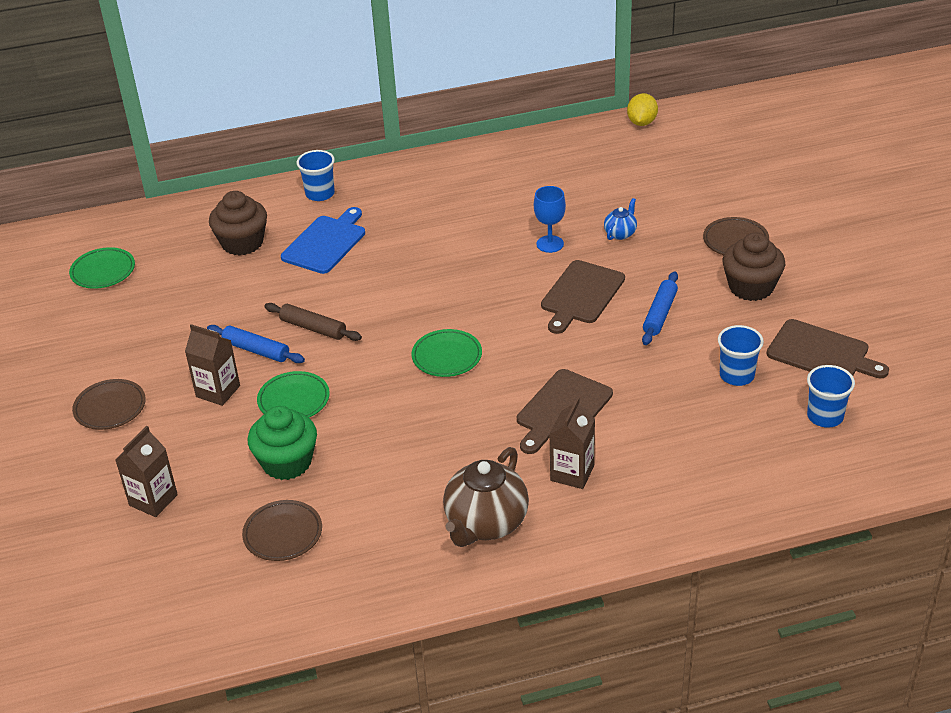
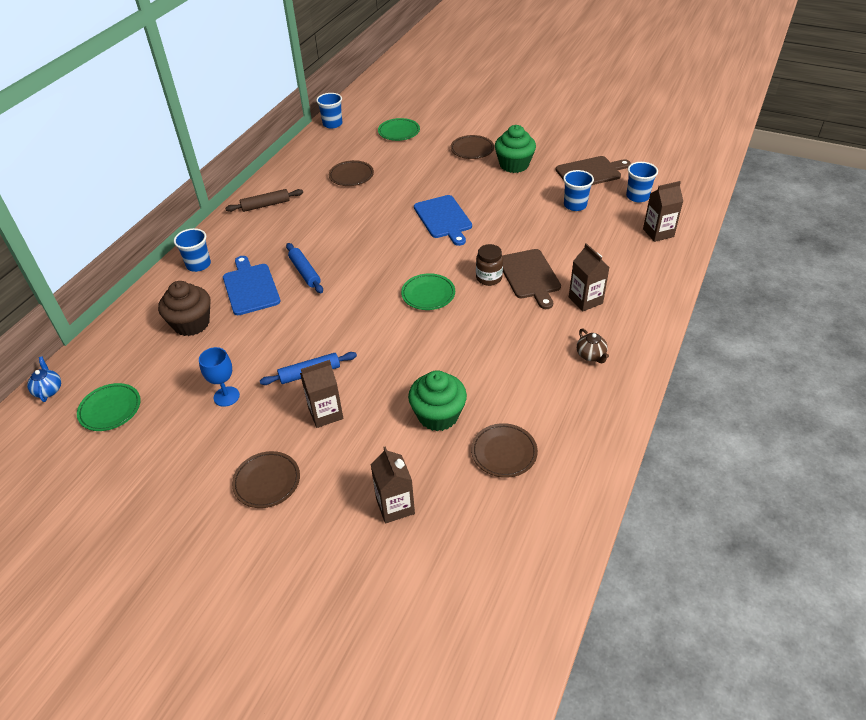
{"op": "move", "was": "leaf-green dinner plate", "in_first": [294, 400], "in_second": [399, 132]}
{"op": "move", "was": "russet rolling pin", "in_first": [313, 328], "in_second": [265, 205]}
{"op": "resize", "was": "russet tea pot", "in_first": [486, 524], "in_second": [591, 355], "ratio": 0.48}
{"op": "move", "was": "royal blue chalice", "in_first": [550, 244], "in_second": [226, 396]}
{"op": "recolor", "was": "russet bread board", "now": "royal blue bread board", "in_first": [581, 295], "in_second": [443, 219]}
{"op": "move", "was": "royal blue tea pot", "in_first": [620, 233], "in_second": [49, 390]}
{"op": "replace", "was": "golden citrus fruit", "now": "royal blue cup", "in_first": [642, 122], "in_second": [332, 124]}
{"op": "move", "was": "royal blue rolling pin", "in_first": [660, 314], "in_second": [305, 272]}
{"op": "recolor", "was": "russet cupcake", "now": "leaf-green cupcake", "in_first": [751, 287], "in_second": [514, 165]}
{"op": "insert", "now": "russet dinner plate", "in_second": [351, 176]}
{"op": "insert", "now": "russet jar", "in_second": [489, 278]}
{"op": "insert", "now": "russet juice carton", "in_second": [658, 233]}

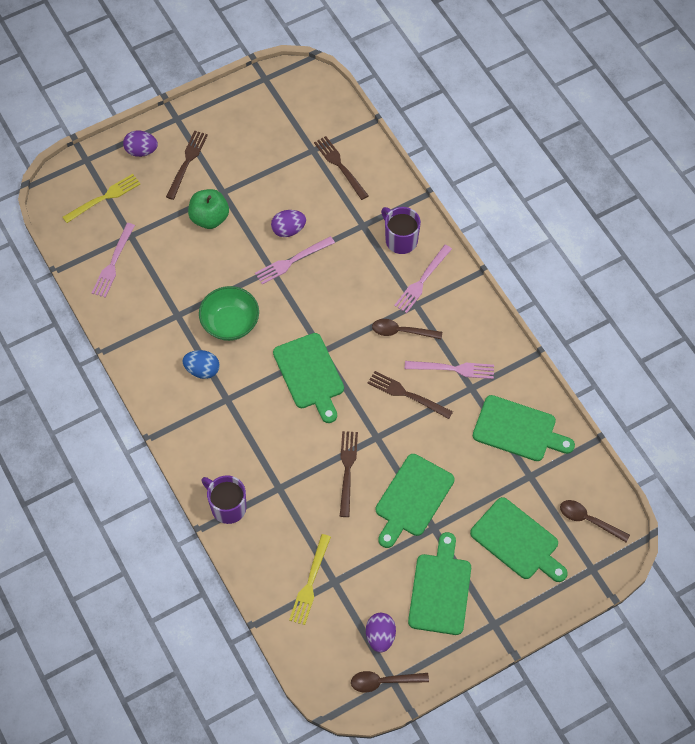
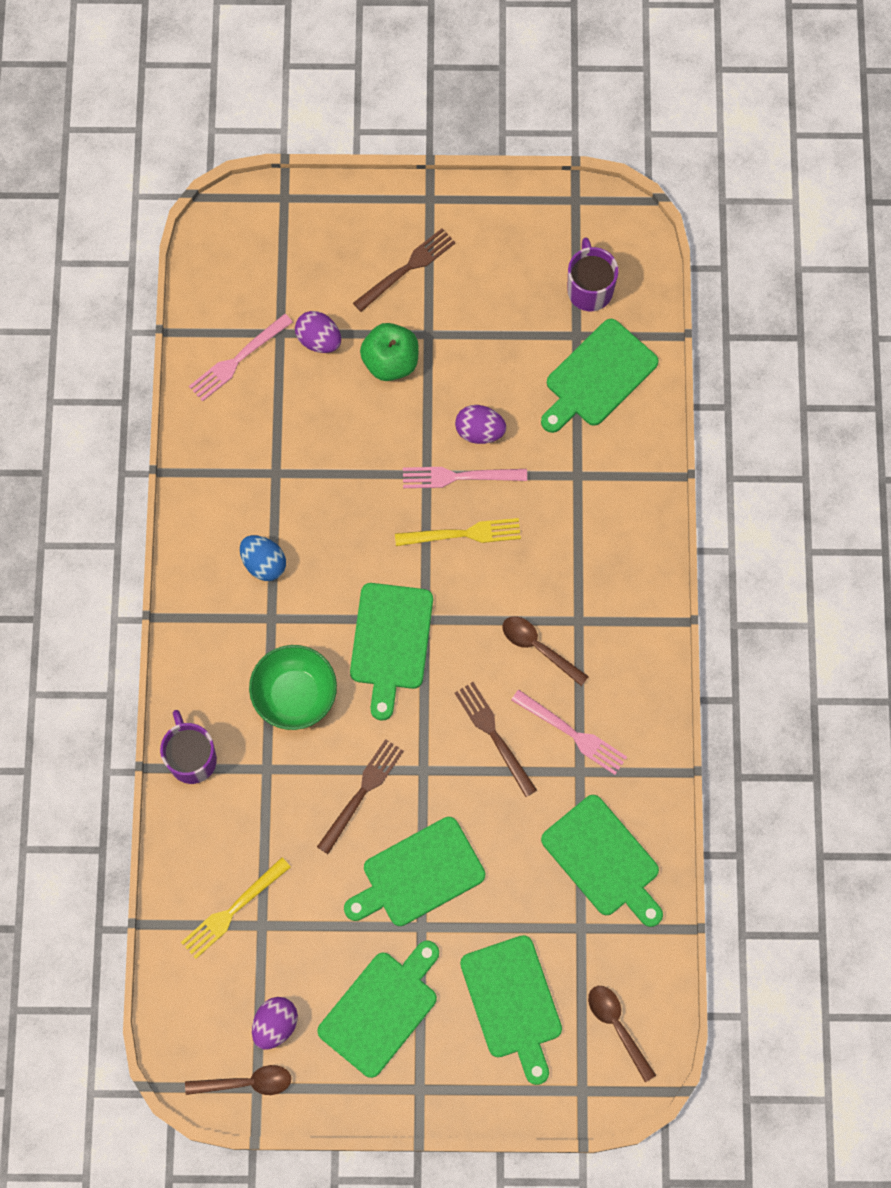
{"op": "move", "was": "golden fork", "in_first": [104, 198], "in_second": [463, 534]}
{"op": "move", "was": "royal purple egg", "in_first": [141, 151], "in_second": [319, 340]}
{"op": "move", "was": "leaf-green serving bowl", "in_first": [230, 323], "in_second": [295, 695]}
{"op": "replace", "was": "russet fork", "now": "leaf-green bread board", "in_first": [340, 166], "in_second": [598, 376]}
{"op": "rotate", "was": "russet tablespoon", "in_first": [384, 681], "in_second": [246, 1082], "clockwise": 150}
{"op": "move", "was": "royal purple mug", "in_first": [400, 240], "in_second": [589, 289]}
{"op": "delete", "was": "rose-pink fork", "in_first": [422, 281]}

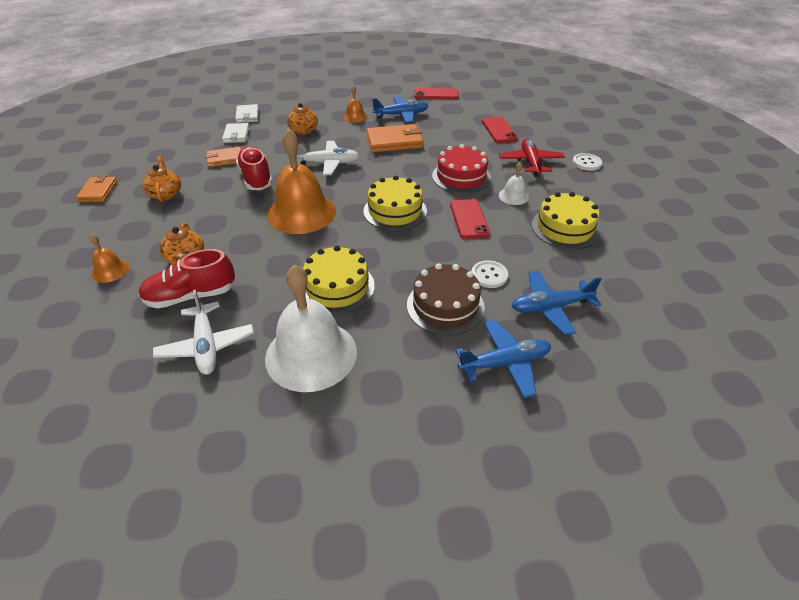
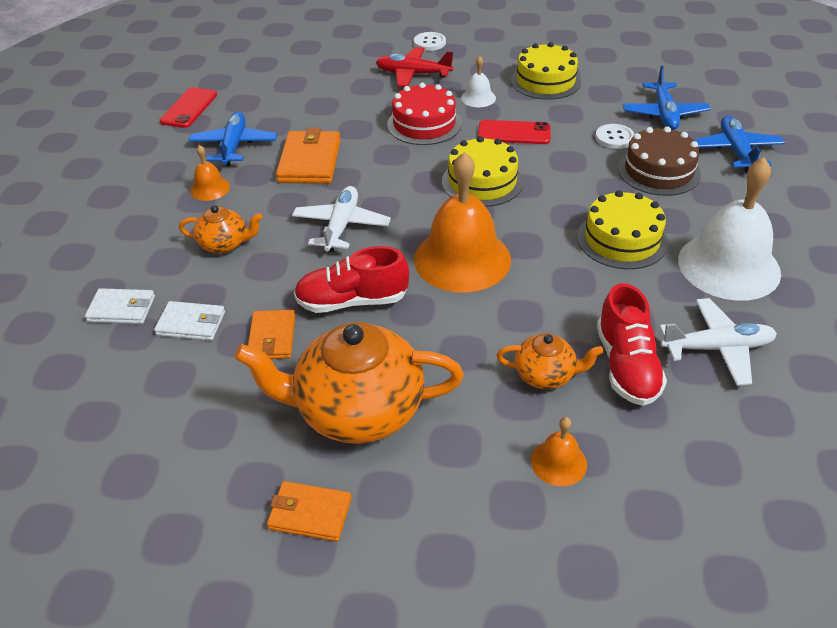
{"op": "resize", "was": "bright orange tea pot", "in_first": [165, 194], "in_second": [357, 410], "ratio": 2.03}
{"op": "delete", "was": "crimson phone", "in_first": [499, 130]}

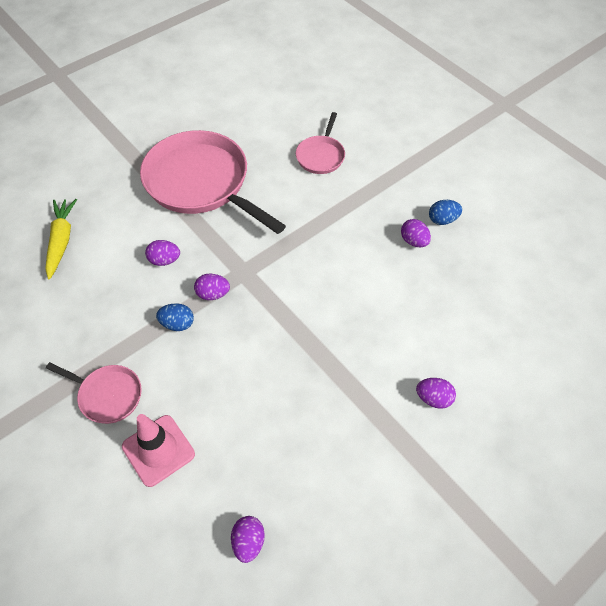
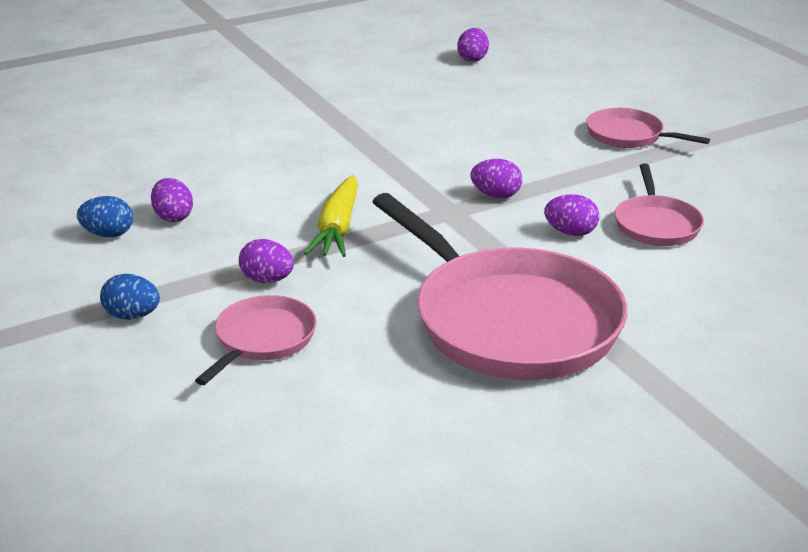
{"op": "move", "was": "golden carrot", "in_first": [61, 241], "in_second": [337, 228]}
{"op": "delete", "was": "rose-pink traffic cone", "in_first": [158, 450]}
{"op": "move", "was": "royal blue egg", "in_first": [177, 324], "in_second": [132, 316]}
{"op": "move", "was": "royal purple egg", "in_first": [433, 398], "in_second": [267, 280]}
{"op": "insert", "now": "rose-pink skillet", "in_second": [656, 224]}

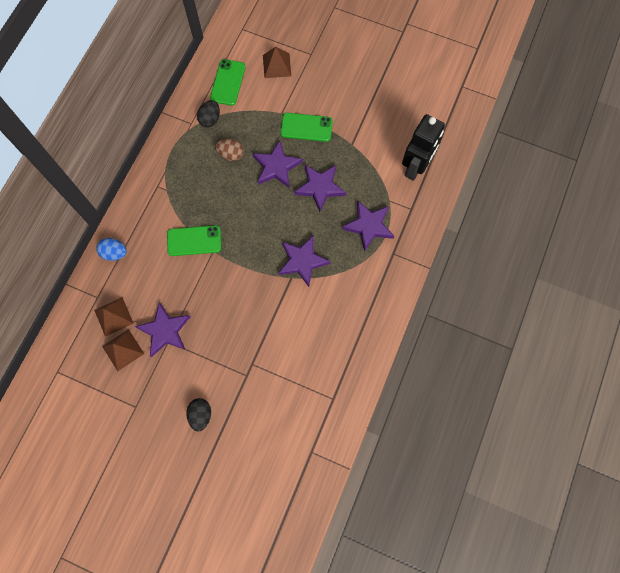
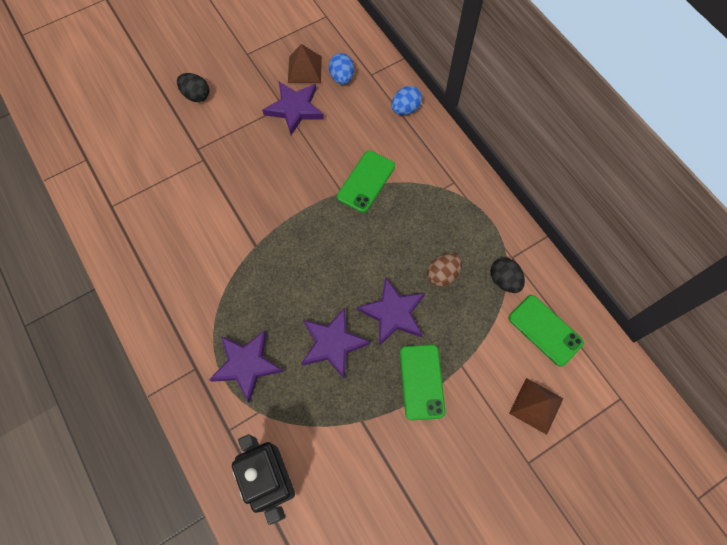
{"op": "replace", "was": "russet pyramid shape", "now": "royal blue egg", "in_first": [113, 316], "in_second": [342, 77]}
{"op": "delete", "was": "royal purple star shape", "in_first": [302, 261]}
{"op": "rotate", "was": "leaf-green phone", "in_first": [306, 127], "in_second": [421, 381], "clockwise": -45}

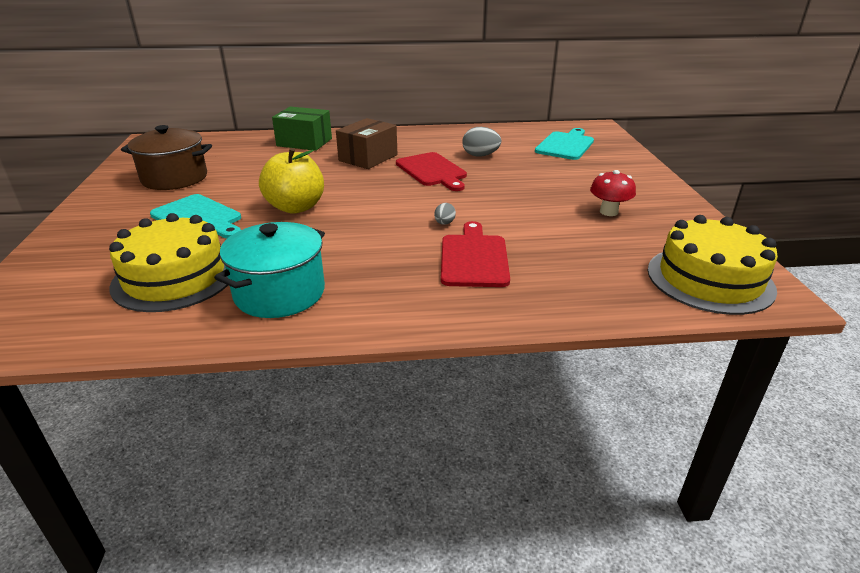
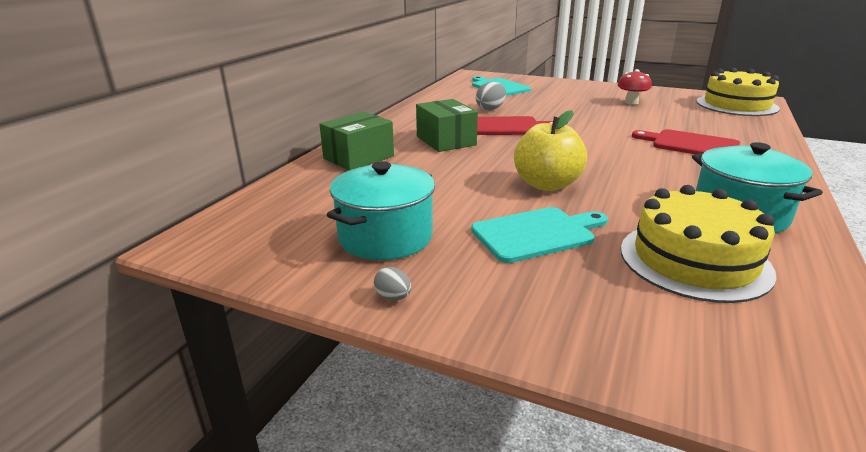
{"op": "recolor", "was": "russet pot", "now": "turquoise pot", "in_first": [174, 178], "in_second": [385, 237]}
{"op": "recolor", "was": "russet box", "now": "leaf-green box", "in_first": [368, 158], "in_second": [446, 141]}
{"op": "move", "was": "ash-grey egg", "in_first": [444, 223], "in_second": [393, 297]}

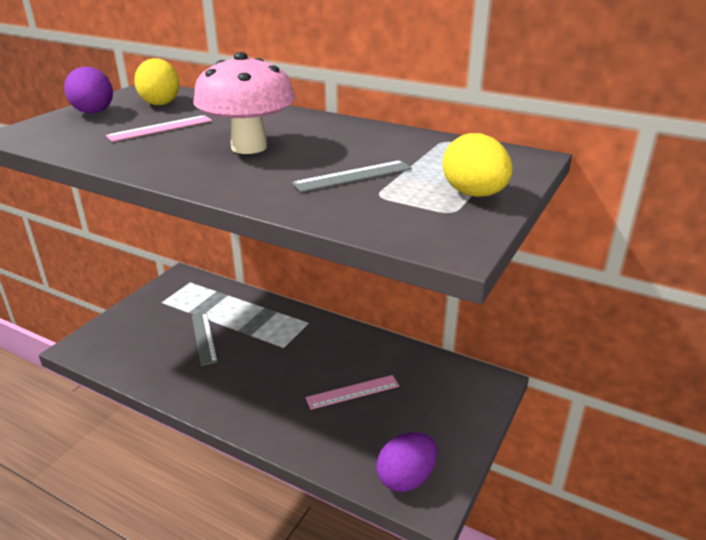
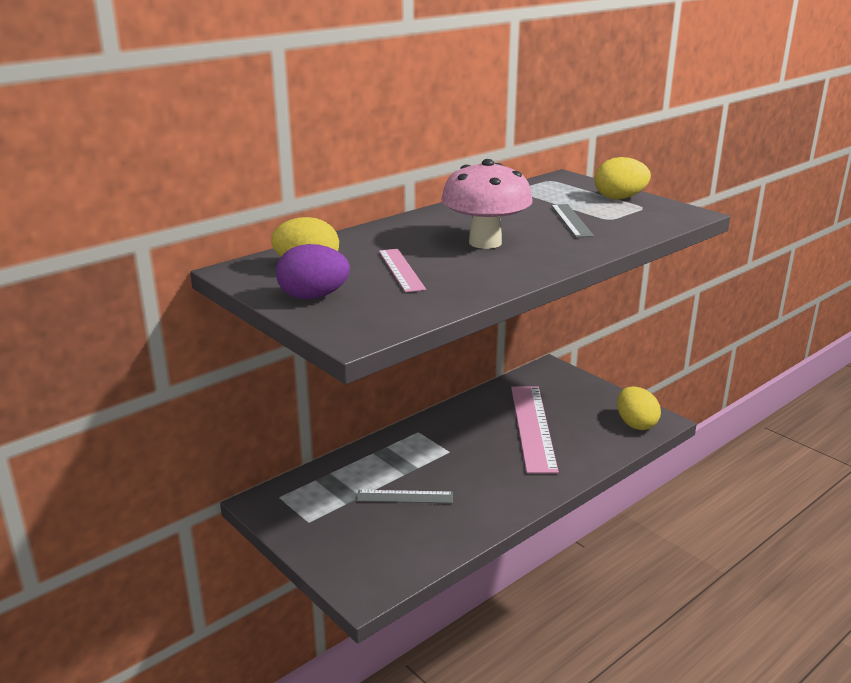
{"op": "resize", "was": "rose-pink ruler", "in_first": [352, 392], "in_second": [533, 427], "ratio": 1.86}
{"op": "recolor", "was": "royal purple egg", "now": "golden egg", "in_first": [406, 478], "in_second": [635, 424]}

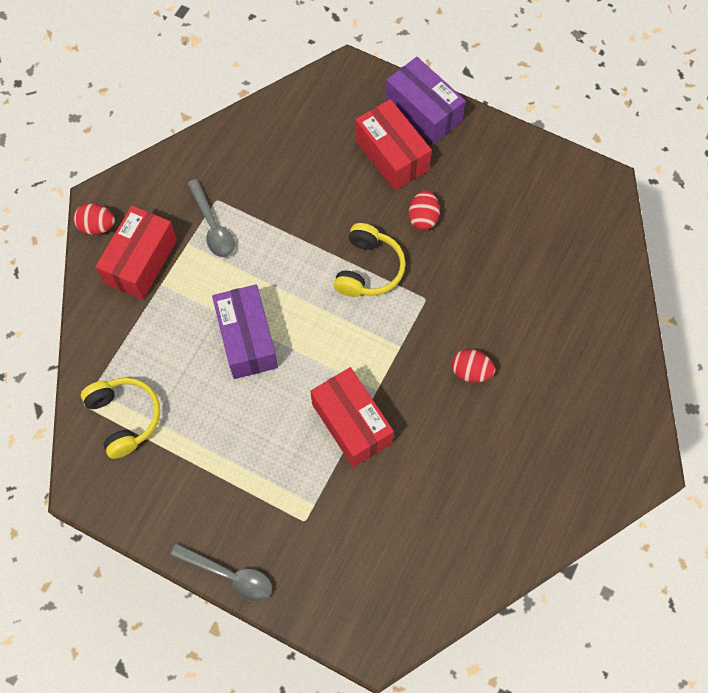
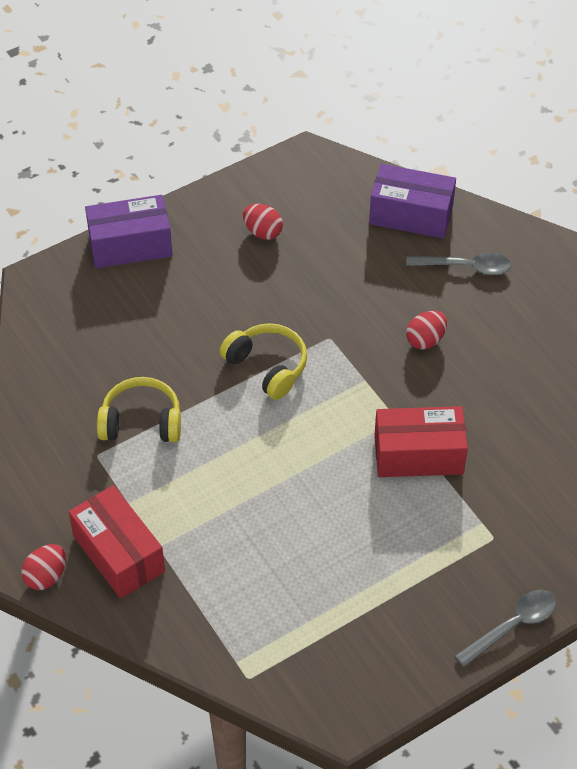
{"op": "move", "was": "golden over-ear headphones", "in_first": [125, 418], "in_second": [141, 421]}
{"op": "move", "was": "ash-grey tablespoon", "in_first": [213, 226], "in_second": [466, 267]}
{"op": "move", "was": "royal purple box", "in_first": [247, 339], "in_second": [411, 215]}
{"op": "delete", "was": "crimson box", "in_first": [392, 155]}
{"op": "move", "was": "crimson egg", "in_first": [423, 218], "in_second": [262, 232]}

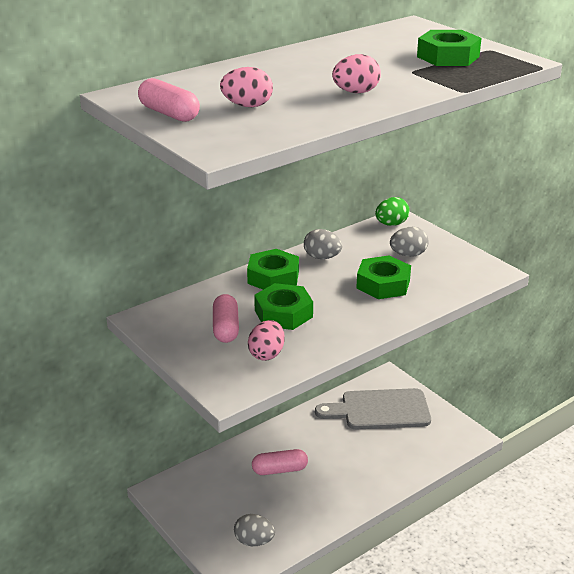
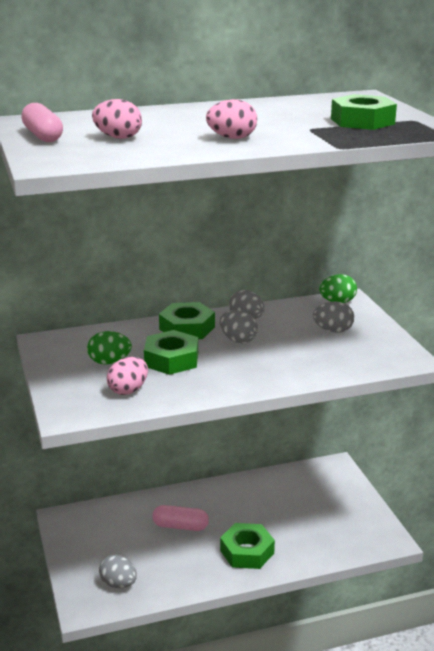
{"op": "replace", "was": "rose-pink pill shape", "now": "leaf-green egg", "in_first": [226, 328], "in_second": [109, 362]}
{"op": "delete", "was": "ash-grey bread board", "in_first": [380, 410]}
{"op": "move", "was": "leaf-green hex nut", "in_first": [383, 284], "in_second": [247, 552]}
{"op": "insert", "now": "ash-grey egg", "in_second": [238, 340]}

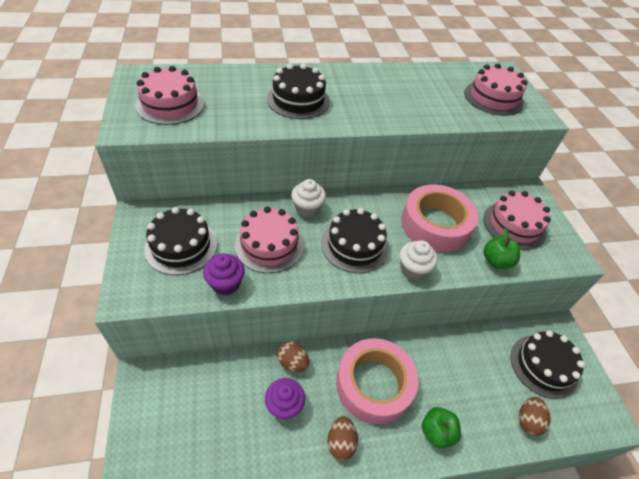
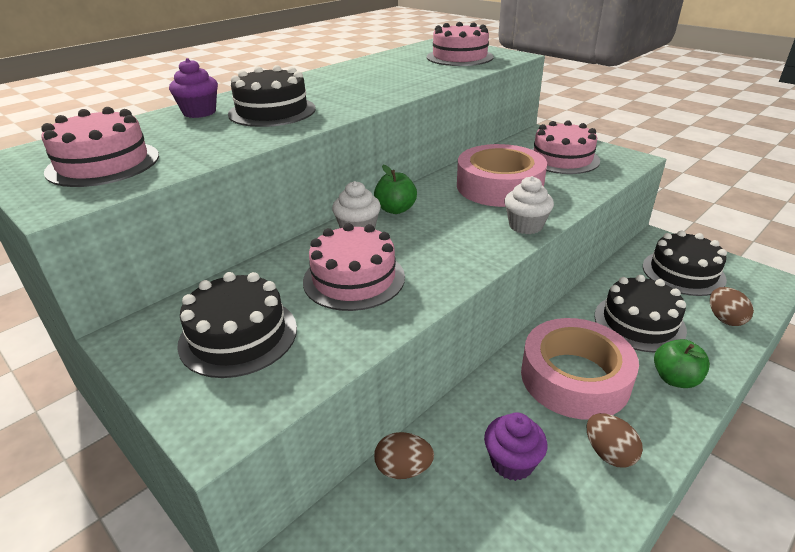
{"op": "move", "was": "royal purple cupcake", "in_first": [226, 284], "in_second": [199, 112]}
{"op": "move", "was": "russet egg", "in_first": [292, 362], "in_second": [403, 469]}
{"op": "move", "was": "jet-black gateau", "in_first": [355, 245], "in_second": [639, 322]}
{"op": "move", "was": "leaf-green apple fruit", "in_first": [496, 261], "in_second": [395, 209]}

